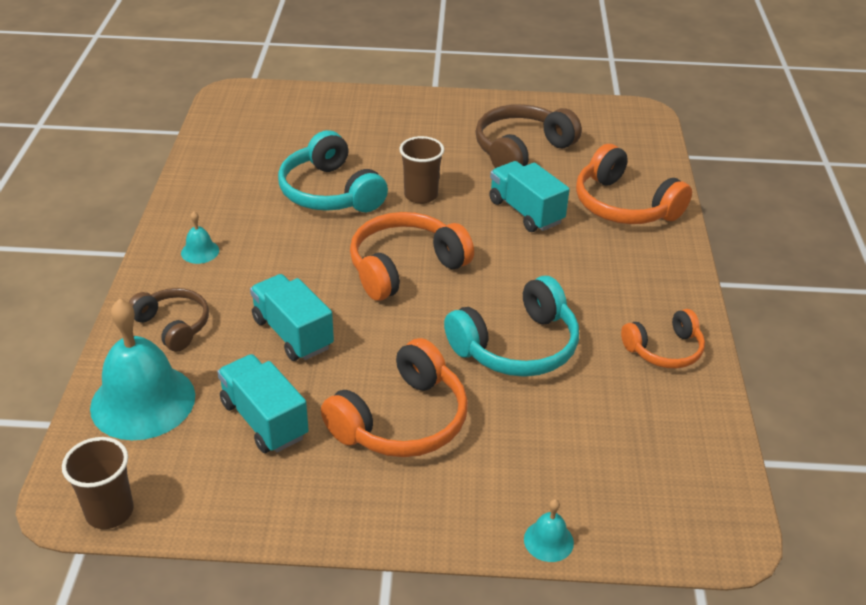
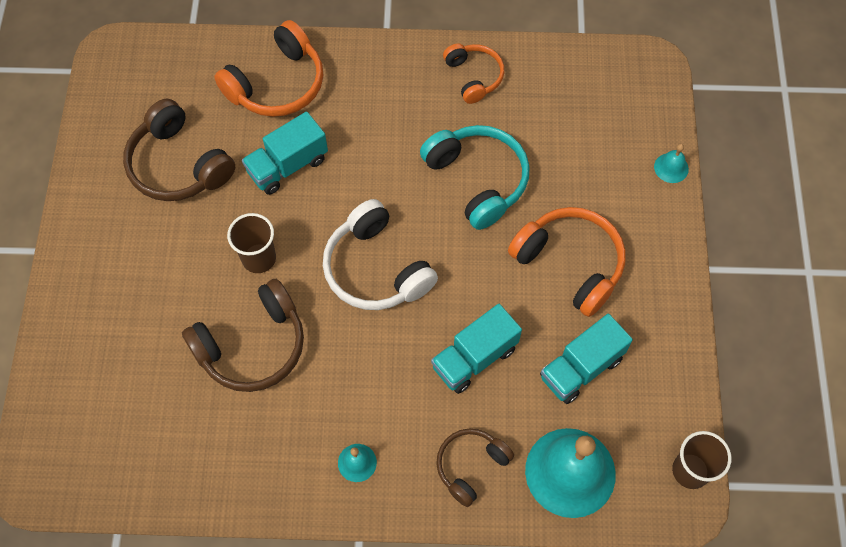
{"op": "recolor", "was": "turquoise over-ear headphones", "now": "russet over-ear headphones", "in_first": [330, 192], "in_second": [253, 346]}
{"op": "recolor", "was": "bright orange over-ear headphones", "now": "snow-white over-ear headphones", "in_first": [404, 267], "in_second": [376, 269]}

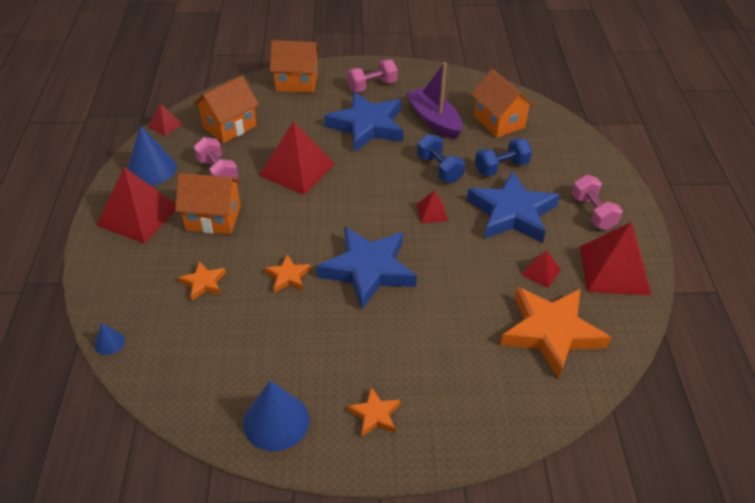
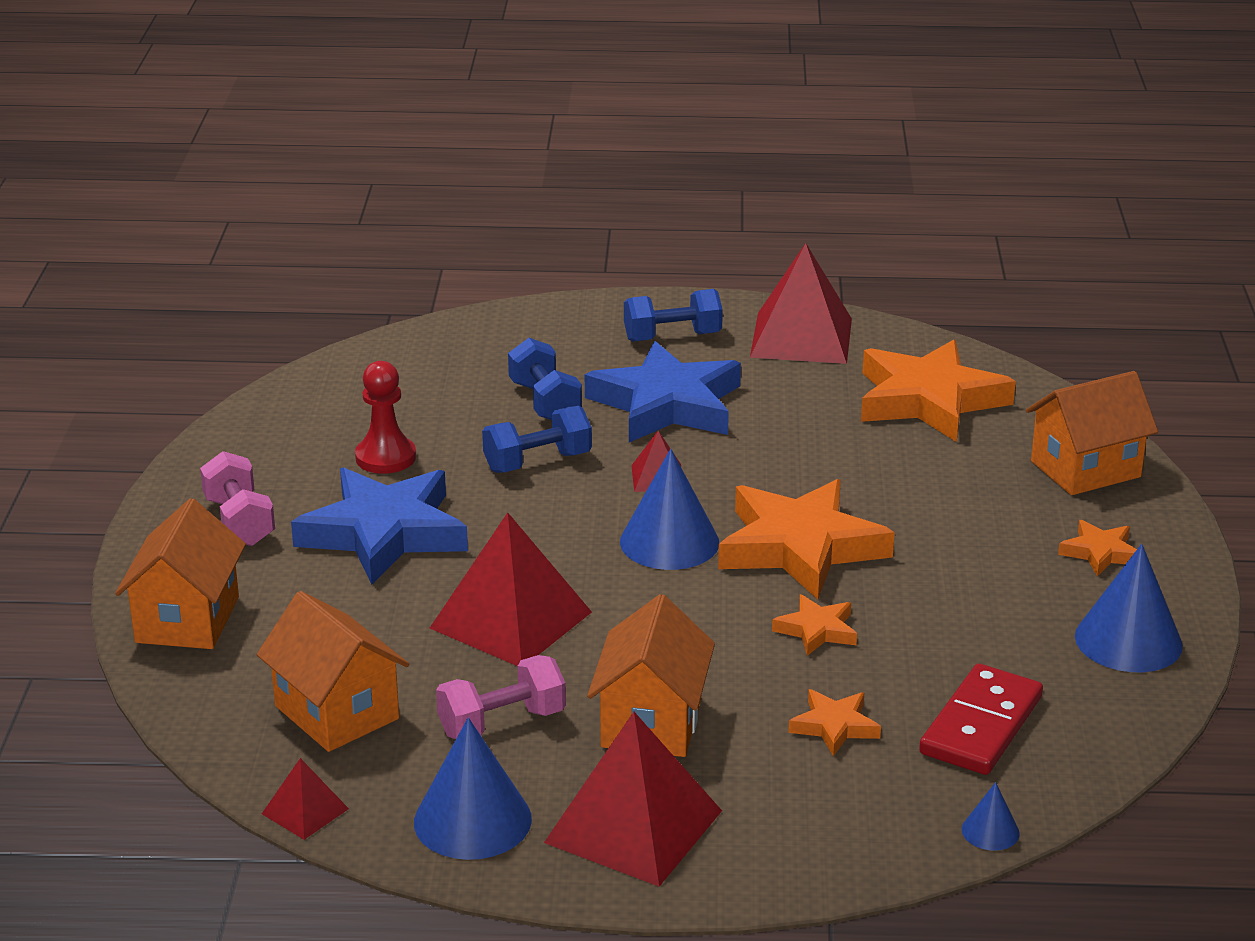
{"op": "recolor", "was": "royal blue star shape", "now": "bright orange star shape", "in_first": [368, 270], "in_second": [800, 547]}
{"op": "replace", "was": "royal purple toy boat", "now": "crimson chess pawn", "in_first": [434, 120], "in_second": [385, 457]}
{"op": "move", "was": "bright orange toy house", "in_first": [499, 122], "in_second": [1085, 469]}
{"op": "delete", "was": "crimson pyramid shape", "in_first": [541, 272]}
{"op": "recolor", "was": "rose-pink free weight", "now": "royal blue free weight", "in_first": [593, 213], "in_second": [672, 337]}
{"op": "insert", "now": "royal blue cone shape", "in_second": [669, 542]}
{"op": "insert", "now": "crimson domino", "in_second": [981, 725]}

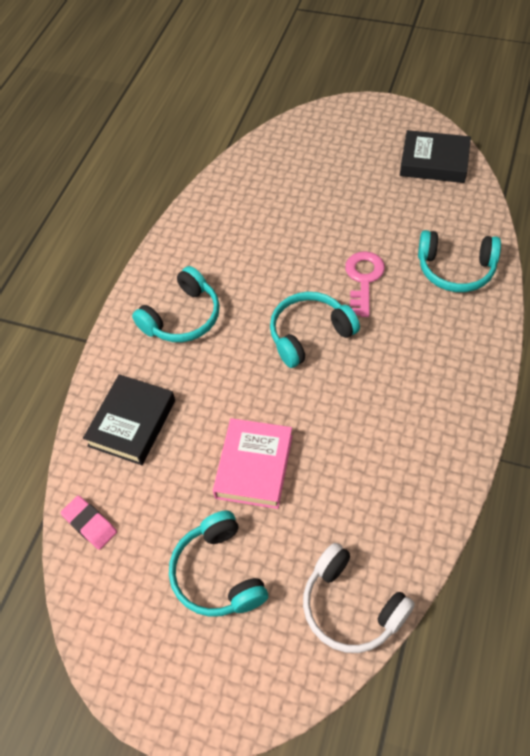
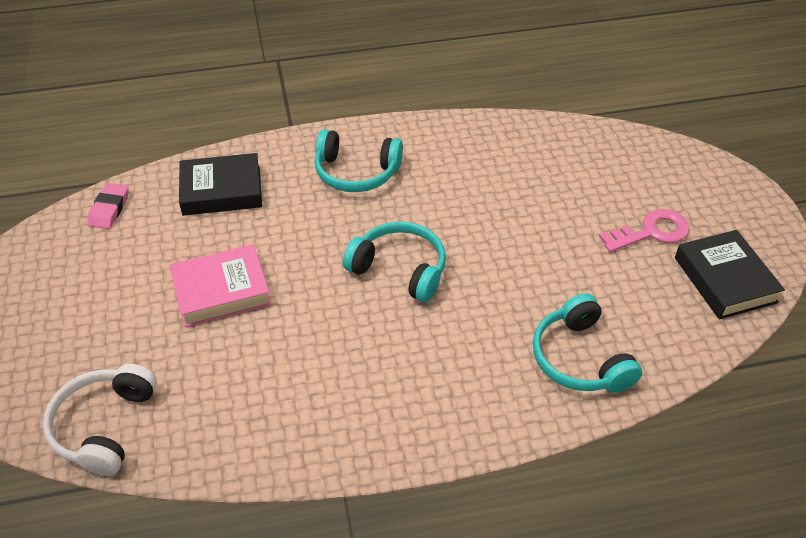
{"op": "delete", "was": "turquoise over-ear headphones", "in_first": [218, 573]}
{"op": "move", "was": "rose-pink door key", "in_first": [363, 279], "in_second": [651, 232]}

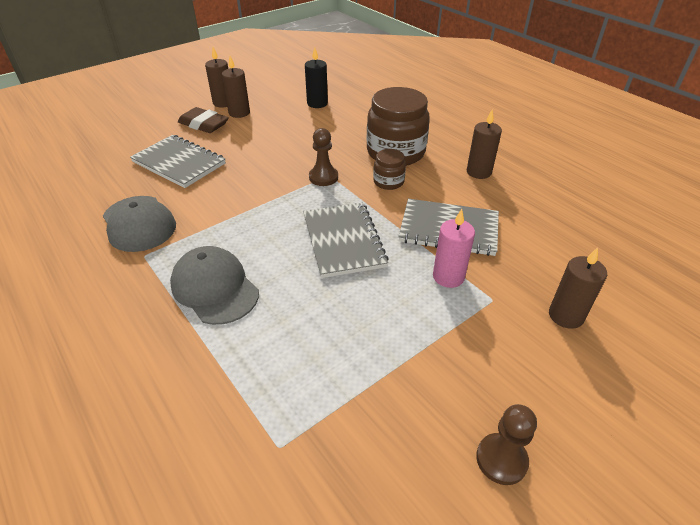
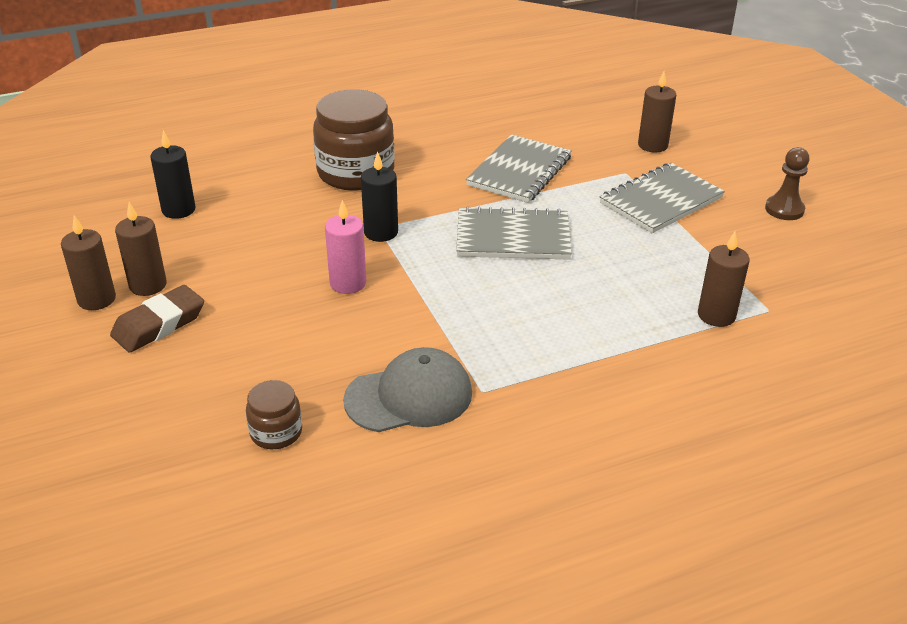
{"op": "move", "was": "ash-grey exercise book", "in_first": [179, 163], "in_second": [661, 201]}
{"op": "delete", "was": "ash-grey cap", "in_first": [215, 288]}
{"op": "replace", "was": "russet chess pawn", "now": "jet-black pillar candle", "in_first": [323, 177], "in_second": [381, 232]}
{"op": "move", "was": "russet jar", "in_first": [388, 182], "in_second": [276, 432]}
{"op": "move", "was": "rose-pink pillar candle", "in_first": [448, 276], "in_second": [348, 283]}
{"op": "move", "was": "russet pillar candle", "in_first": [479, 172], "in_second": [716, 315]}

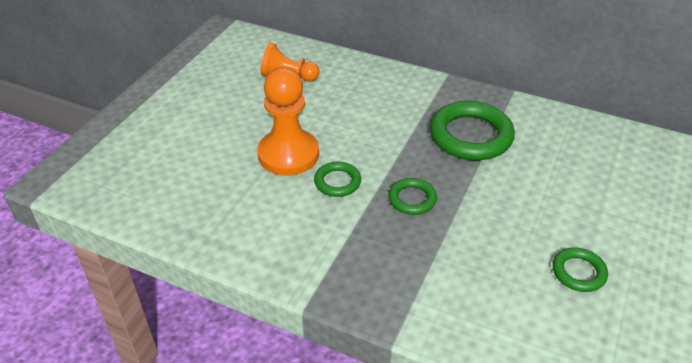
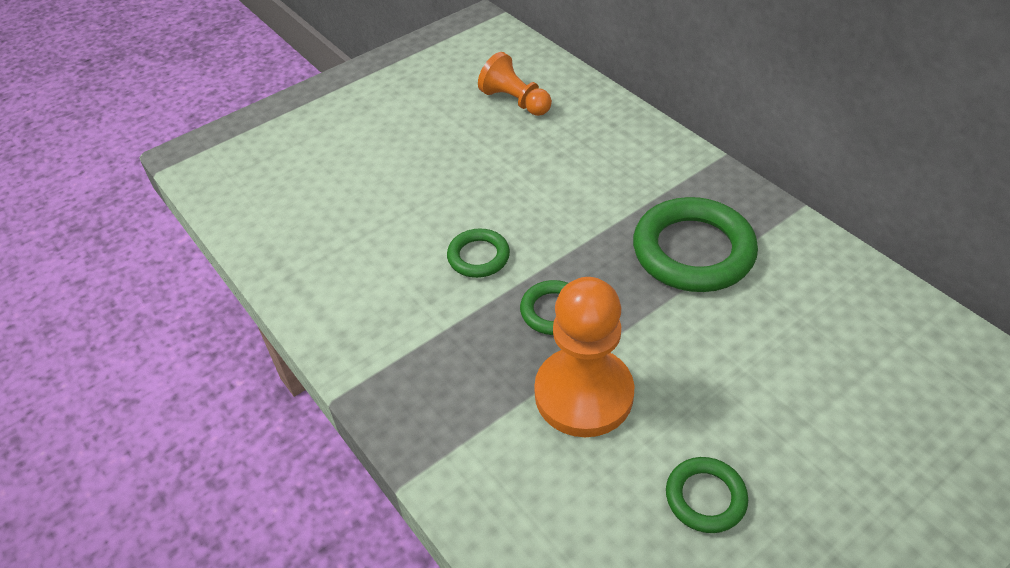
{"op": "move", "was": "bright orange chess pawn", "in_first": [288, 154], "in_second": [583, 394]}

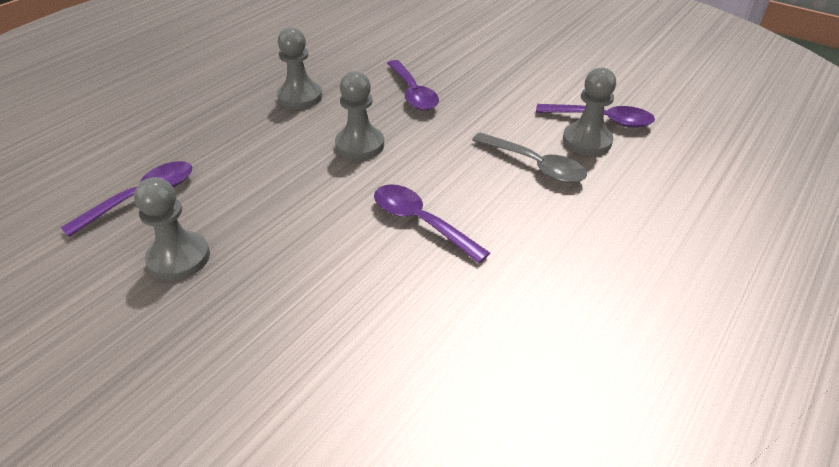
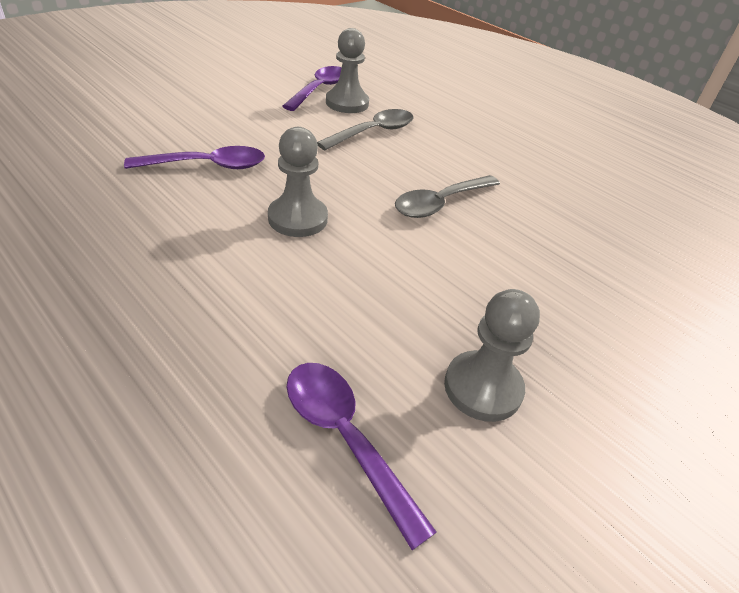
{"op": "delete", "was": "ash-grey chess pawn", "in_first": [300, 97]}
{"op": "recolor", "was": "royal purple tablespoon", "now": "ash-grey tablespoon", "in_first": [420, 222], "in_second": [440, 203]}

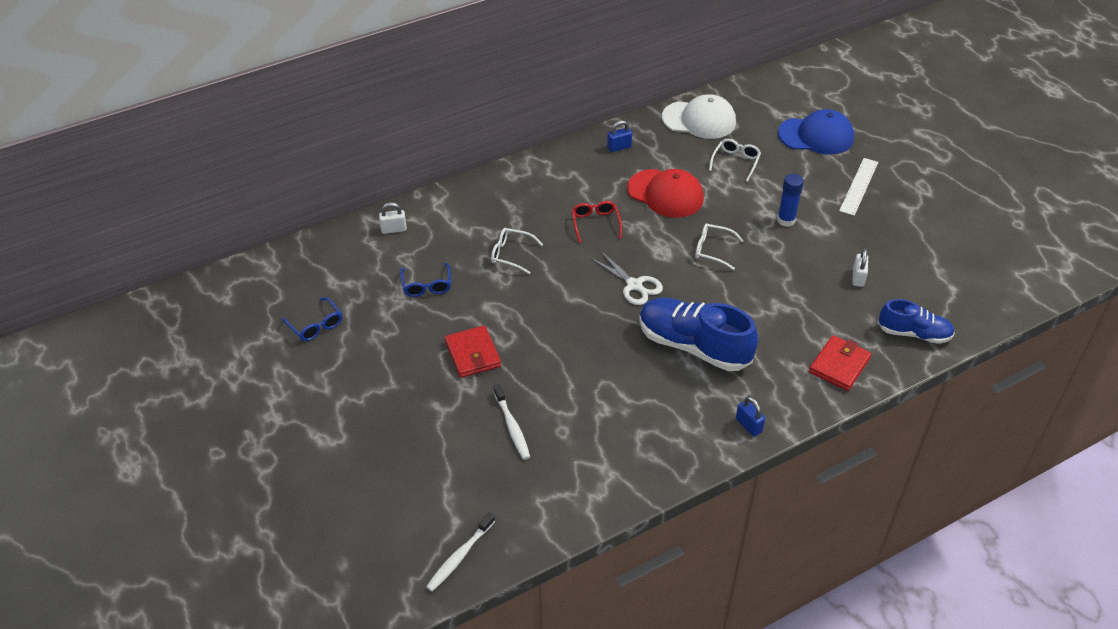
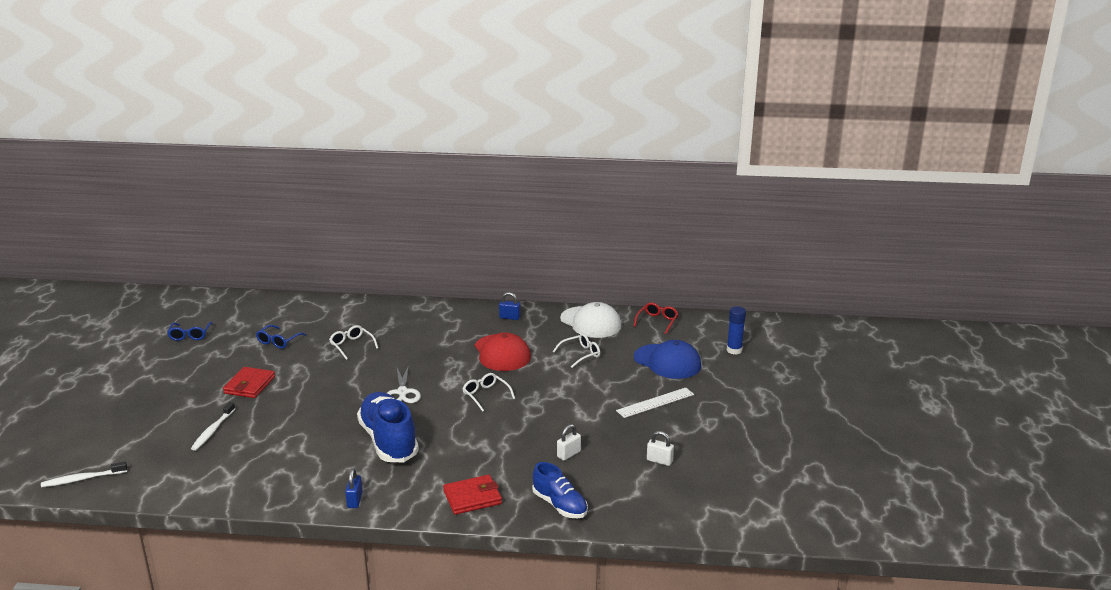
{"op": "move", "was": "snow-white padlock", "in_first": [393, 229], "in_second": [659, 461]}
{"op": "move", "was": "crimson eyeglasses", "in_first": [595, 223], "in_second": [657, 321]}
{"op": "move", "was": "royal blue glue stick", "in_first": [786, 220], "in_second": [734, 350]}

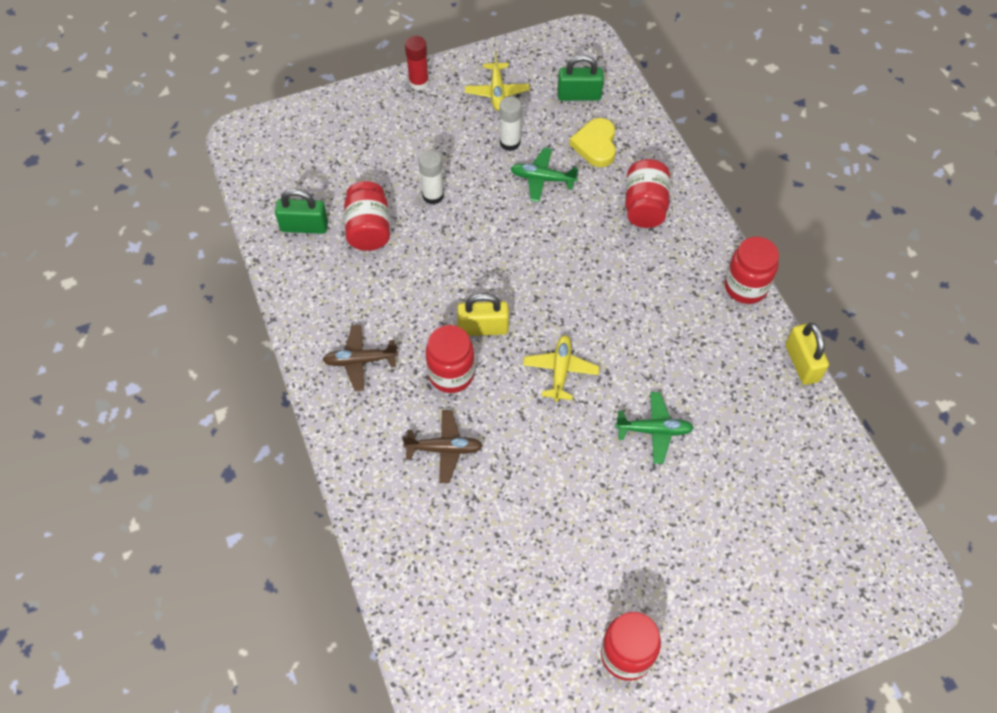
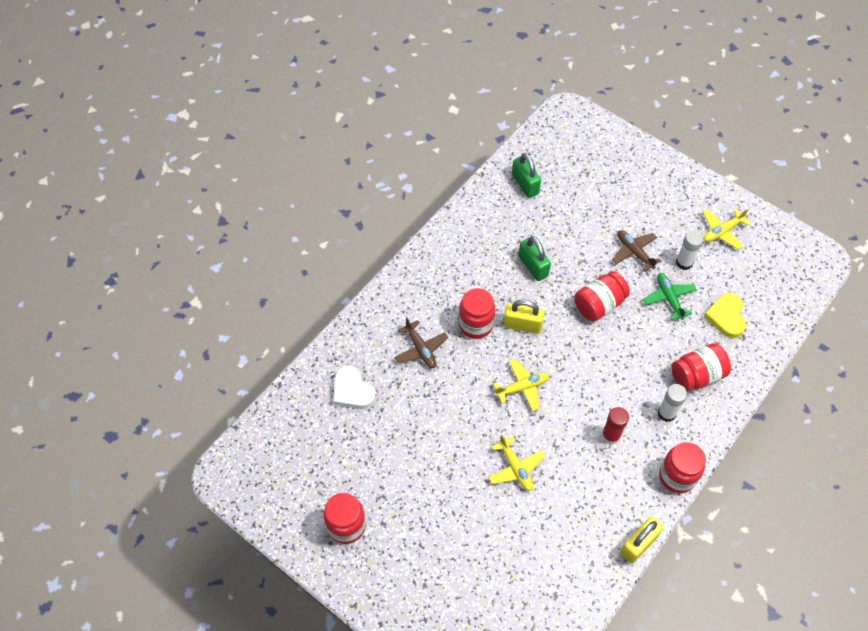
{"op": "move", "was": "russet aeroplane", "in_first": [360, 361], "in_second": [634, 252]}
{"op": "move", "was": "crimson jar", "in_first": [369, 229], "in_second": [599, 304]}
{"op": "move", "was": "crimson glue stick", "in_first": [419, 83], "in_second": [611, 435]}
{"op": "move", "was": "snow-white glue stick", "in_first": [433, 196], "in_second": [666, 413]}
{"op": "rotate", "was": "golden padlock", "in_first": [483, 328], "in_second": [522, 325], "clockwise": -45}
{"op": "move", "was": "leaf-green padlock", "in_first": [579, 95], "in_second": [533, 266]}
{"op": "rotate", "was": "golden love heart", "in_first": [595, 145], "in_second": [726, 317], "clockwise": -60}
{"op": "recolor", "was": "leaf-green aeroplane", "now": "golden aeroplane", "in_first": [654, 430], "in_second": [515, 468]}
{"op": "insert", "now": "snow-white love heart", "in_second": [352, 391]}

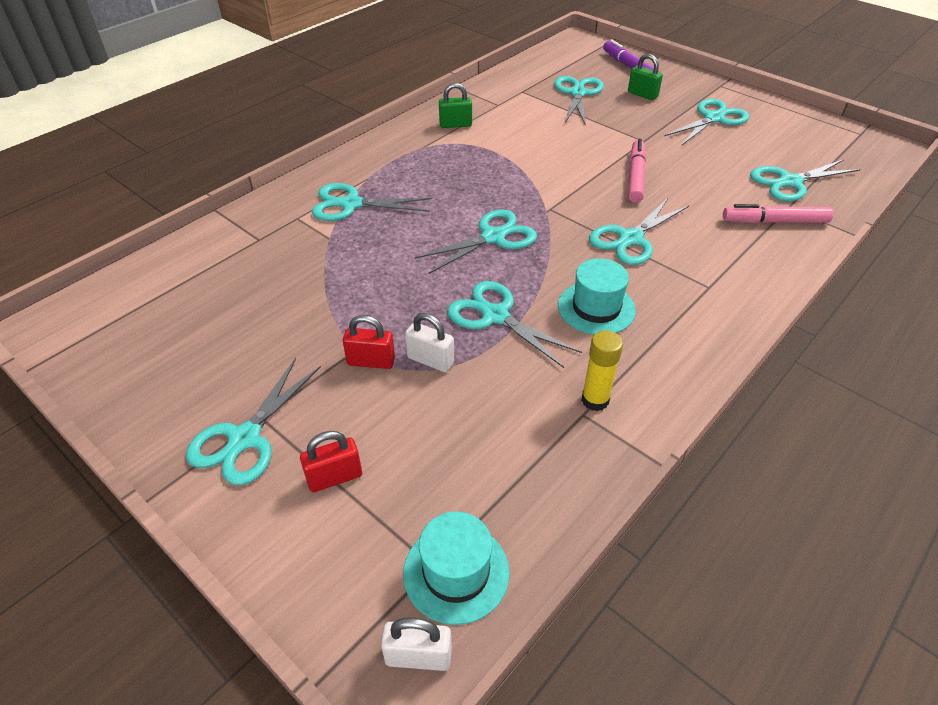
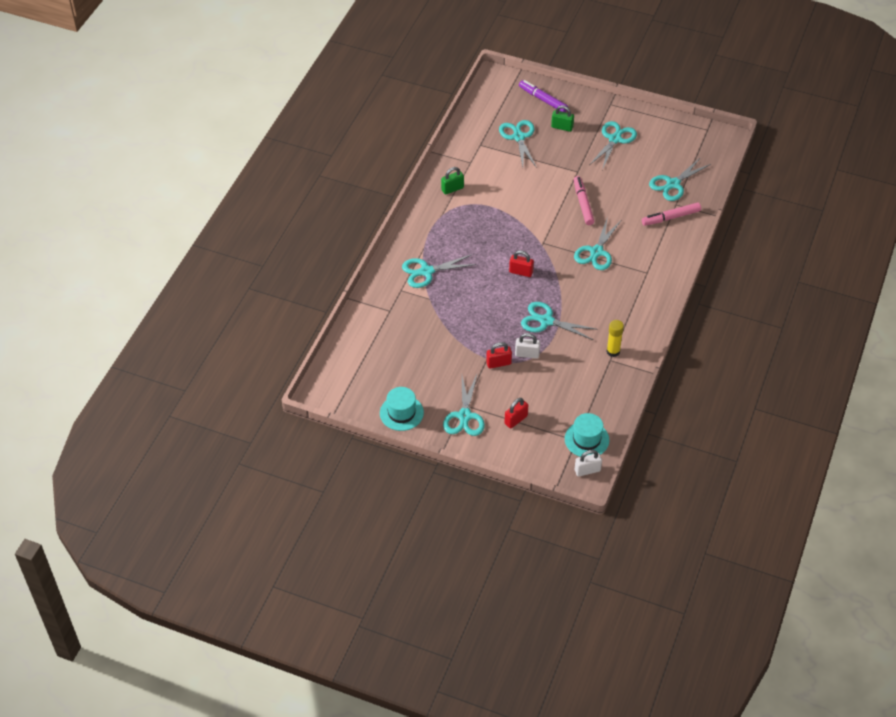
{"op": "replace", "was": "turquoise scissors", "now": "crimson padlock", "in_first": [493, 237], "in_second": [521, 272]}
{"op": "move", "was": "turquoise tall hat", "in_first": [596, 308], "in_second": [401, 413]}

